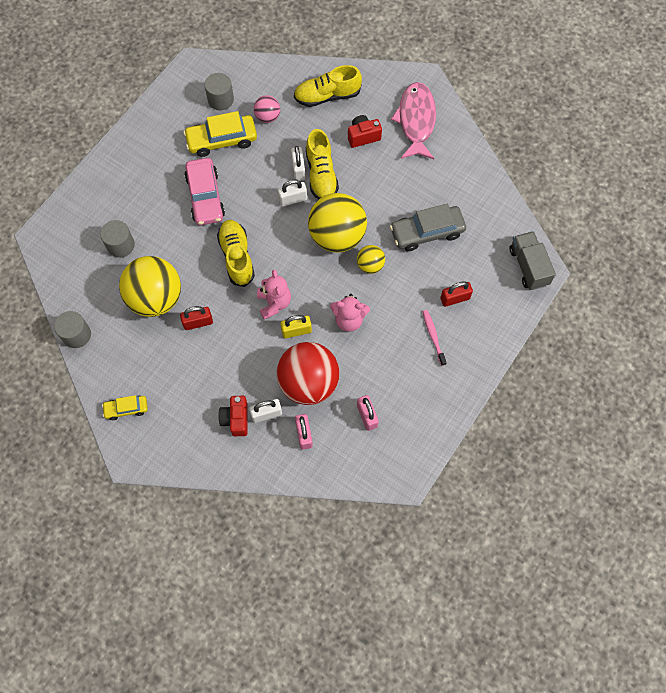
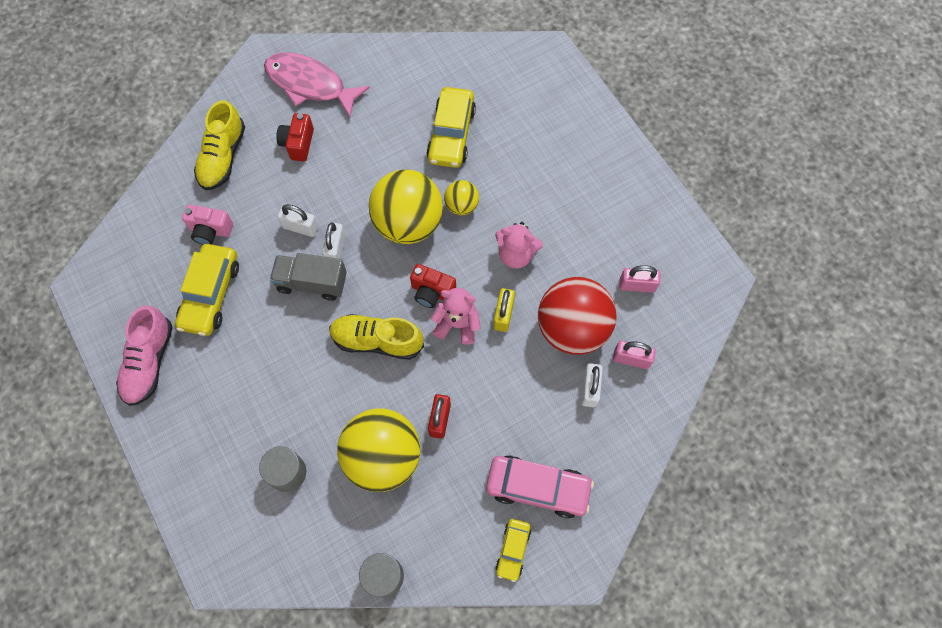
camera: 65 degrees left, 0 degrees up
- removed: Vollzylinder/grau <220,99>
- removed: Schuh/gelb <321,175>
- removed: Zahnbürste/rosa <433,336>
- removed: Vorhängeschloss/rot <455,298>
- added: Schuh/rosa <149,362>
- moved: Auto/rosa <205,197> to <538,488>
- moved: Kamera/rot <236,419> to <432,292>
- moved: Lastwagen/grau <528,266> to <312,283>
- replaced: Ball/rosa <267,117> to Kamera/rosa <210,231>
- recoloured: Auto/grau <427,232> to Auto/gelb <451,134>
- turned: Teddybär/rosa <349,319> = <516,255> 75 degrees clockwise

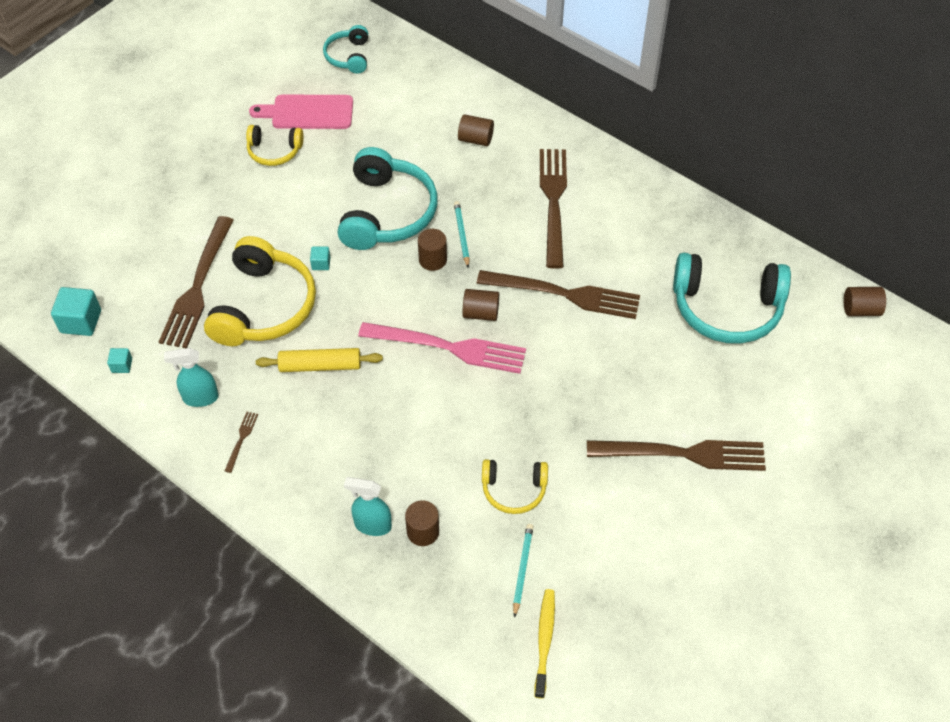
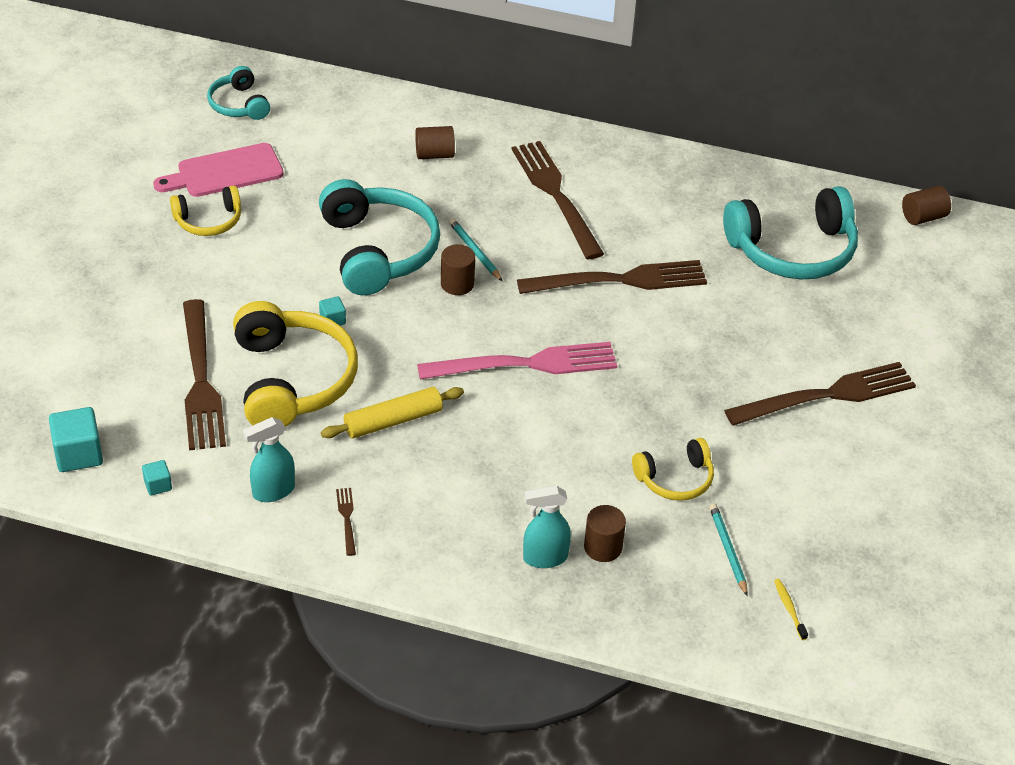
camera: 25 degrees left, 10 degrees down
- removed: Vollzylinder/braun <480,313>
- resized: Zahnbürste/gelb <544,641> = <789,609> x0.58

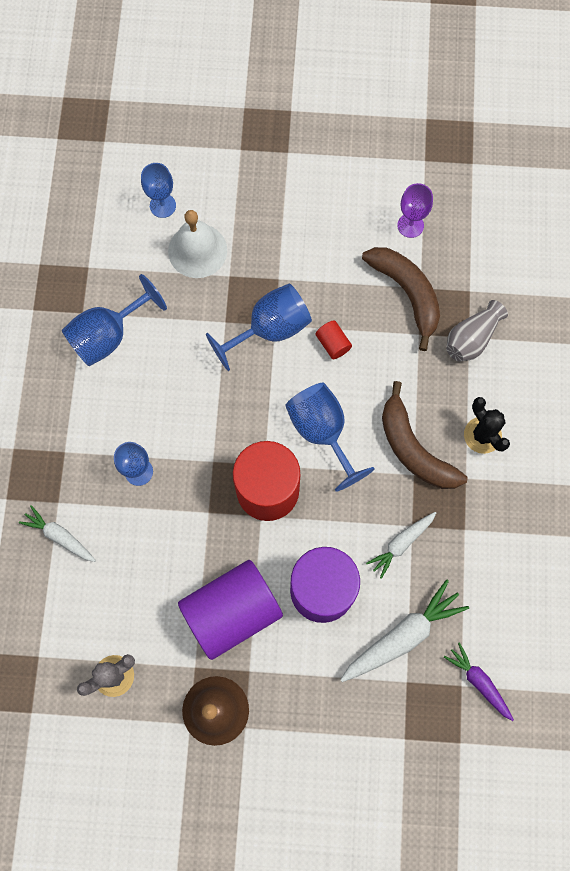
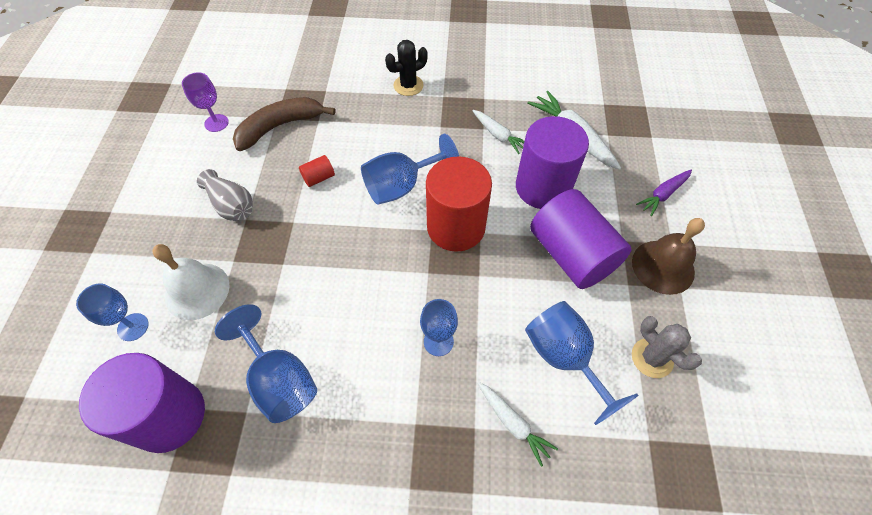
camera: 90 degrees left, 15 degrees down
- removed: Banane/braun <414,449>
- added: Vollzylinder/lila <169,416>
- moved: Kelch/blau <270,329> to <564,357>
- moved: Karotte/lila <478,681> to <663,194>
- moved: Vase/grau <471,339> to <232,205>
- turned: Karotte/weiß <59,536> = <513,424> 75 degrees counterclockwise

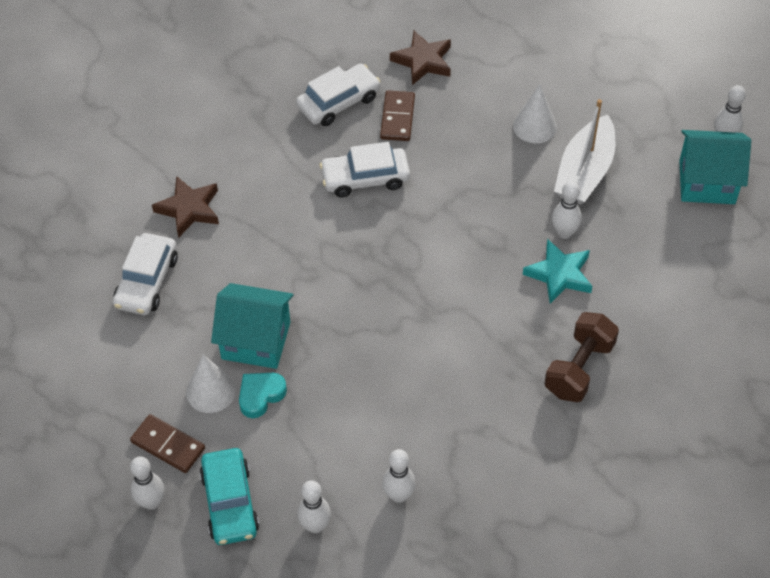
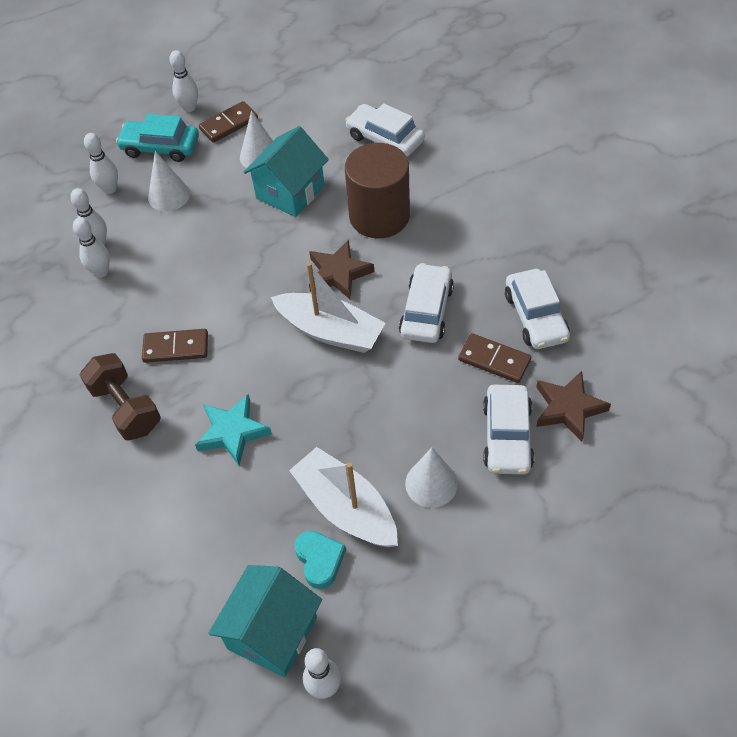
camera: 115 degrees right, 0 degrees up
- added: Dominostein/braun <176,348>
- added: Kegel/weiß <169,195>
- added: Boot/weiß <330,331>
- added: Vollzylinder/braun <379,216>
- added: Auto/weiß <507,436>
- moved: Stern/braun <189,209> to <339,273>
- moved: Herz/türkis <260,395> to <319,560>
- moved: Bowlingkegel/weiß <564,233> to <101,272>

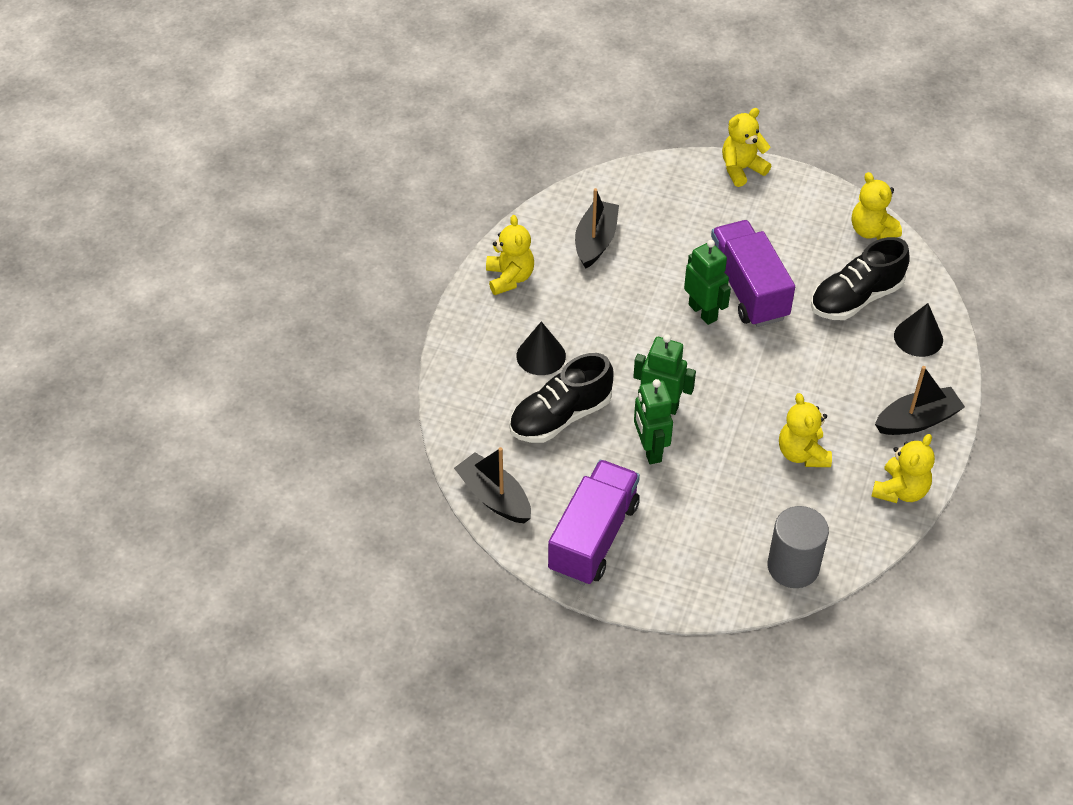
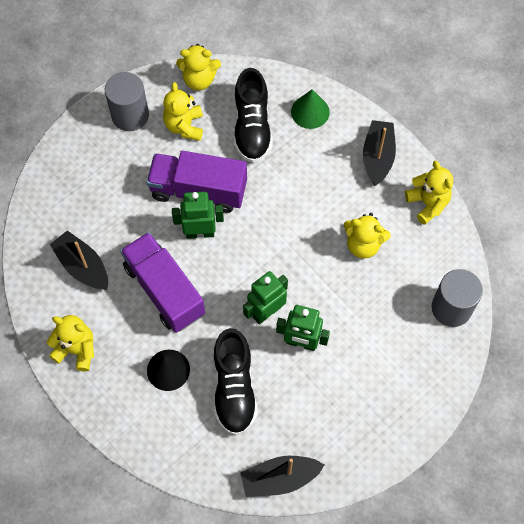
camera: 60 degrees left, 15 degrees up
- added: Vollzylinder/grau <130,115>
- moved: Lastwagen/lila <593,537> to <164,290>
- moved: Teddybär/gelb <741,169> to <184,126>
- recoloured: Kegel/schwarz <918,337> to Kegel/grün <310,112>

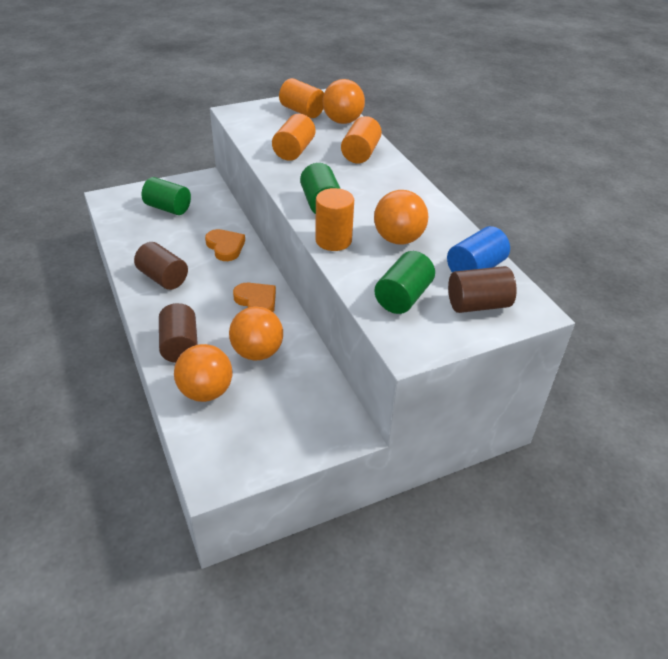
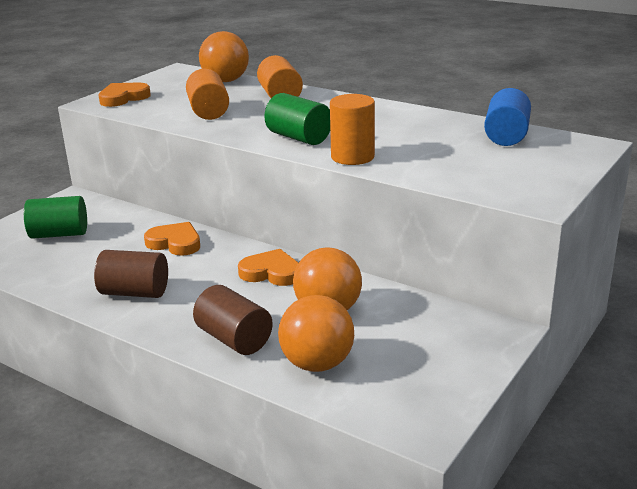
camera: 30 degrees left, 15 degrees down
- removed: Vollzylinder/orange <302,111>
- removed: Ball/orange <398,239>
- removed: Vollzylinder/grün <403,297>
- removed: Vollzylinder/braun <478,304>
- added: Herz/orange <123,98>

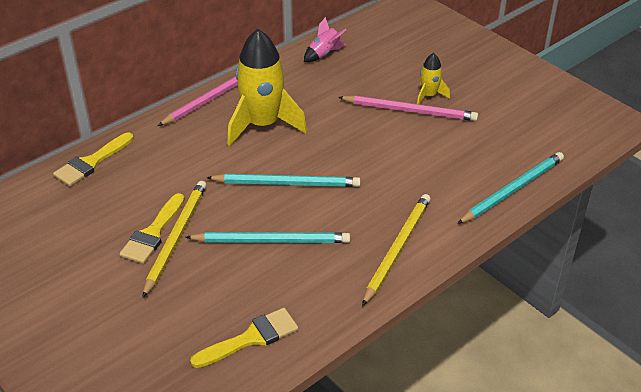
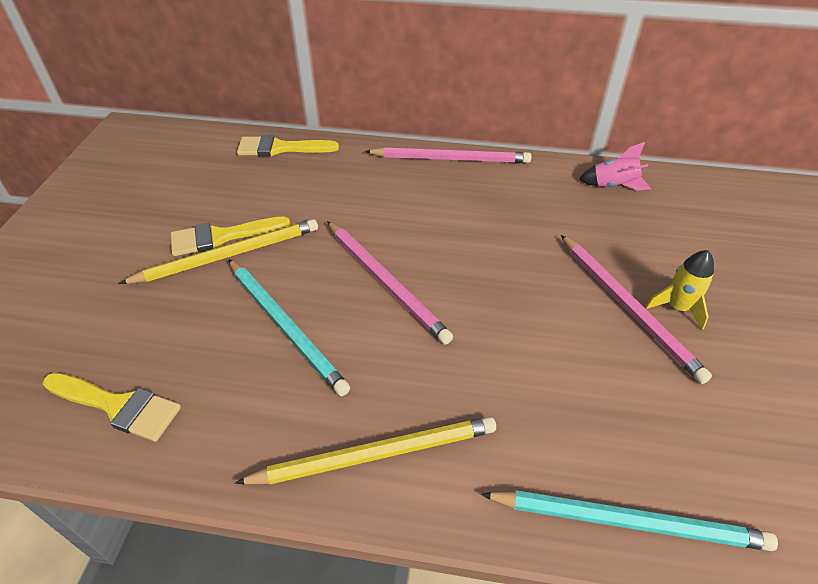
camera: 50 degrees right, 5 degrees up
- removed: Rakete/gelb <263,124>
- recoloured: Bleistift/türkis <287,183> to Bleistift/rosa <385,282>

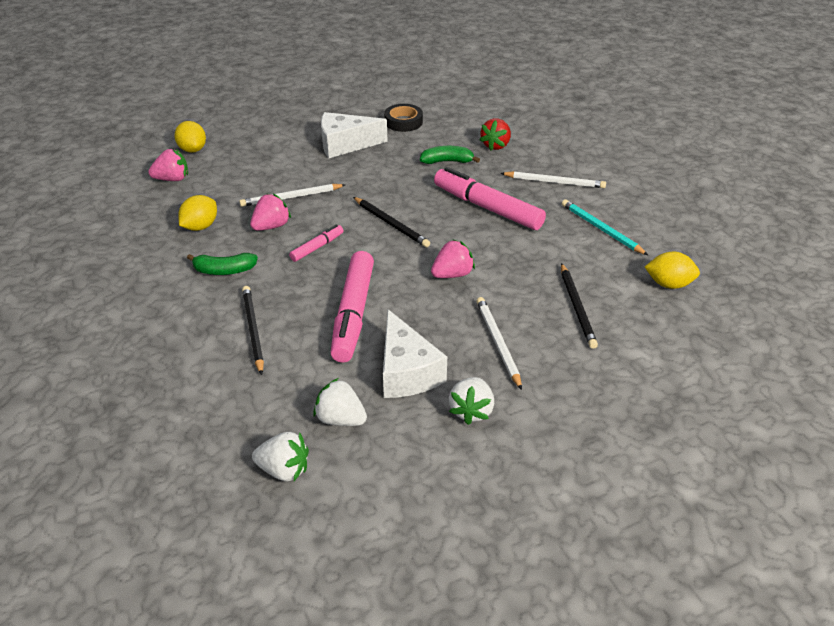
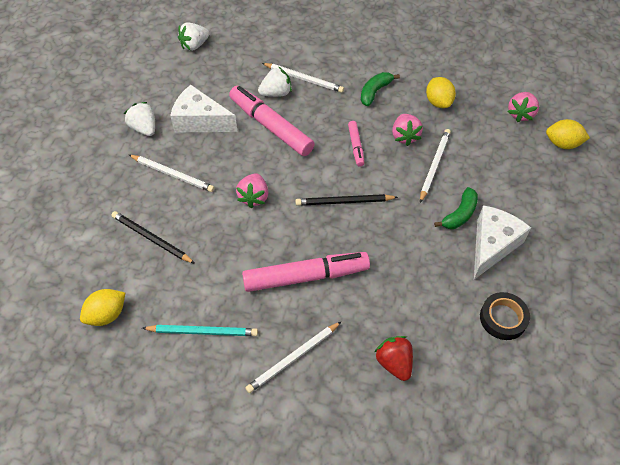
camera: 130 degrees right, 15 degrees up
- moved: Erdbeere/weiß <340,419> to <276,93>
- moved: Banane/grün <447,161> to <460,214>
- recoloured: Bleistift/schwarz <253,330> to Bleistift/weiß <304,79>

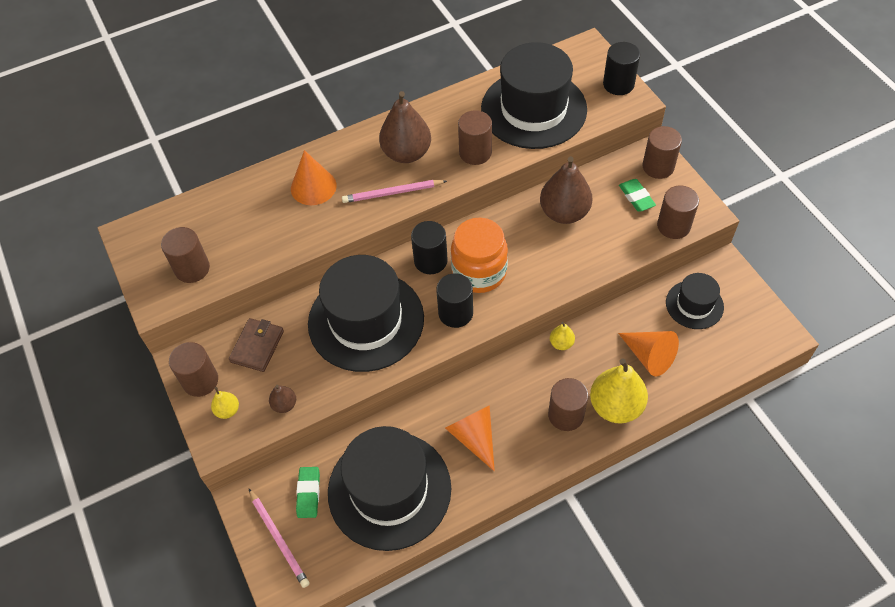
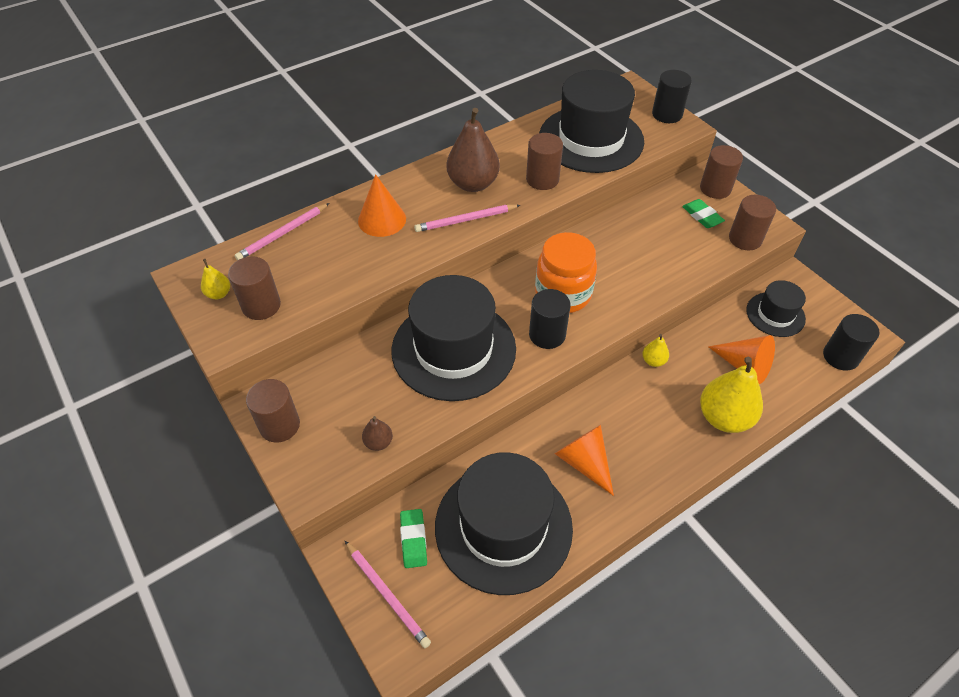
camera: 10 degrees left, 5 degrees down
- removed: Geldbörse/braun <257,346>
- removed: Birne/braun <564,213>
- removed: Vollzylinder/braun <566,415>
- added: Bleistift/rosa <283,234>
- moved: Birne/gelb <227,410> to <219,294>
- moved: Vollzylinder/schwarz <430,261> to <840,356>

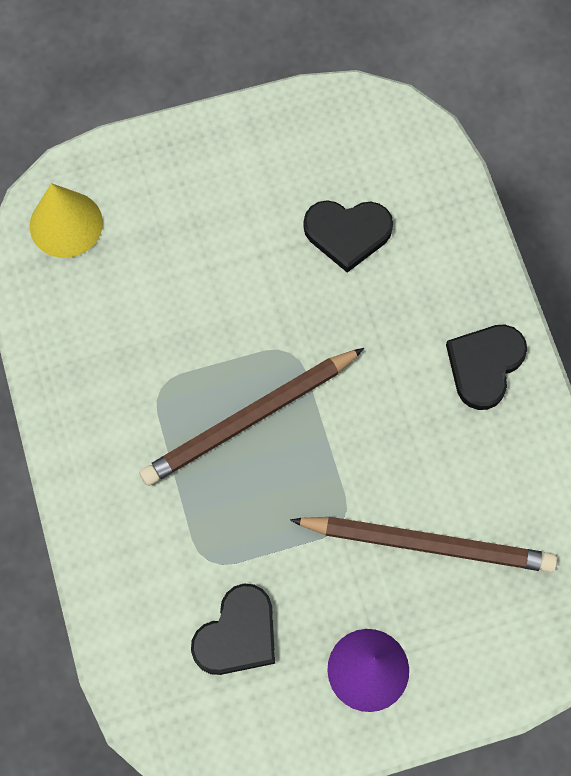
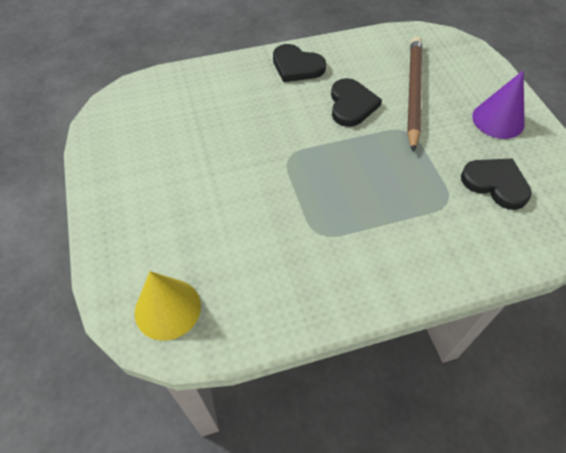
camera: 90 degrees left, 15 degrees down
- removed: Bleistift/braun <250,418>
- moved: Herz/schwarz <347,233> to <351,105>

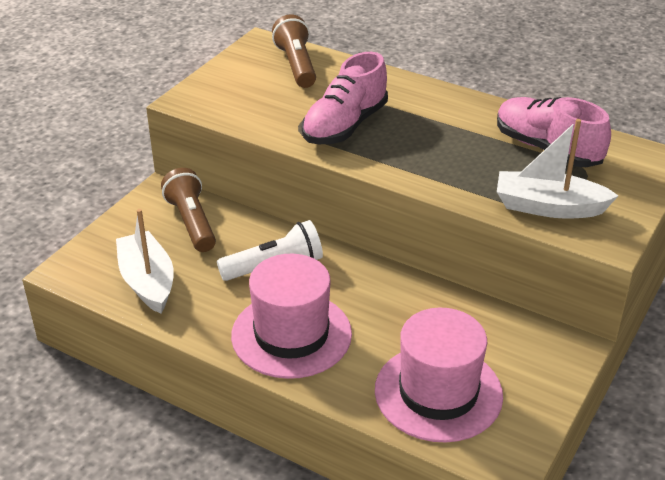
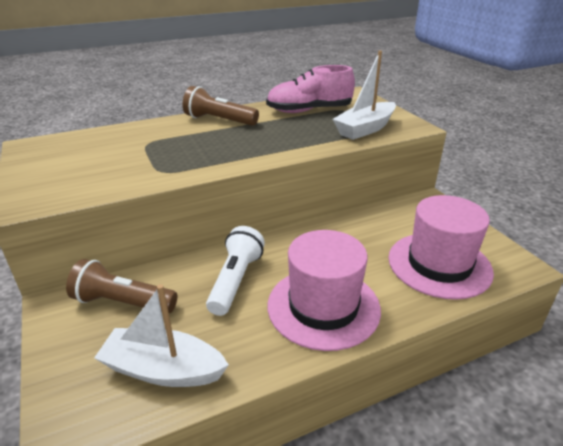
camera: 55 degrees left, 5 degrees down
- removed: Schuh/rosa <345,126>
- moved: Taschenlampe/braun <296,65> to <219,120>

